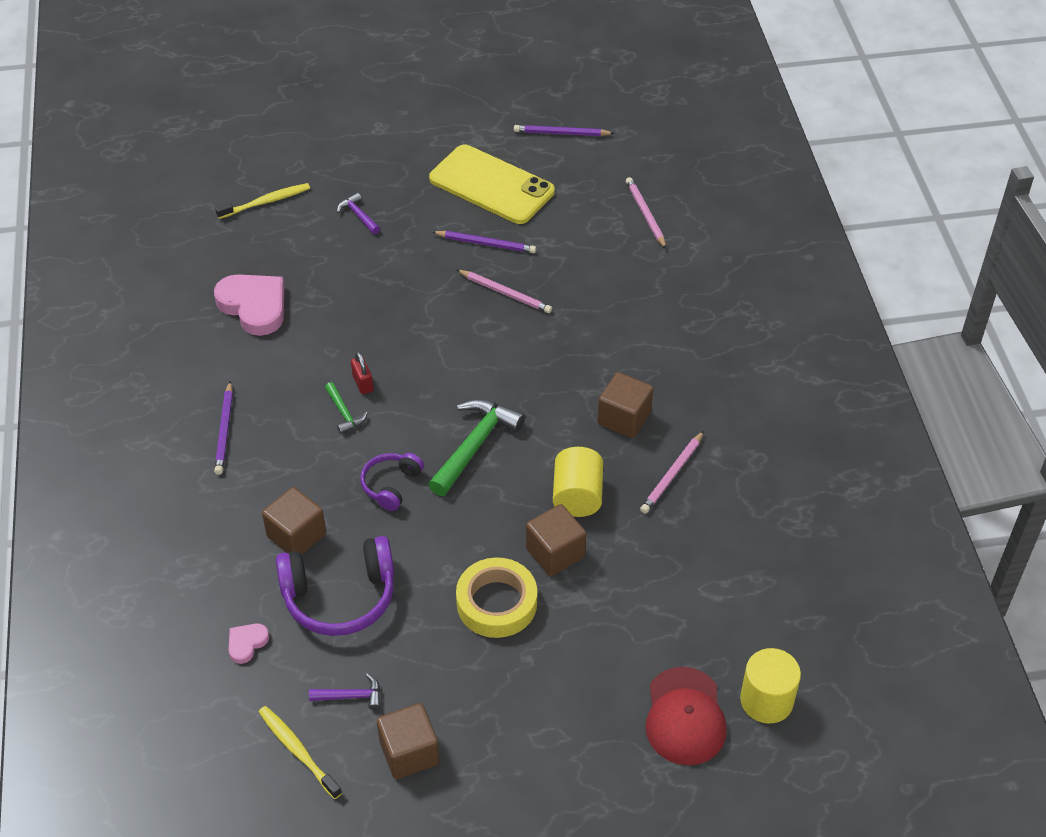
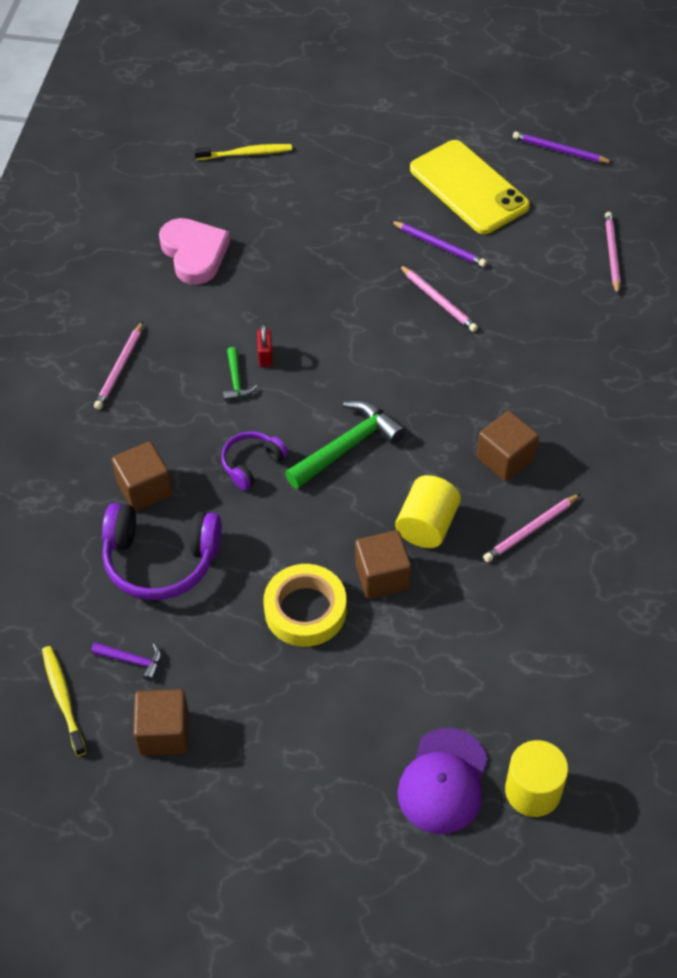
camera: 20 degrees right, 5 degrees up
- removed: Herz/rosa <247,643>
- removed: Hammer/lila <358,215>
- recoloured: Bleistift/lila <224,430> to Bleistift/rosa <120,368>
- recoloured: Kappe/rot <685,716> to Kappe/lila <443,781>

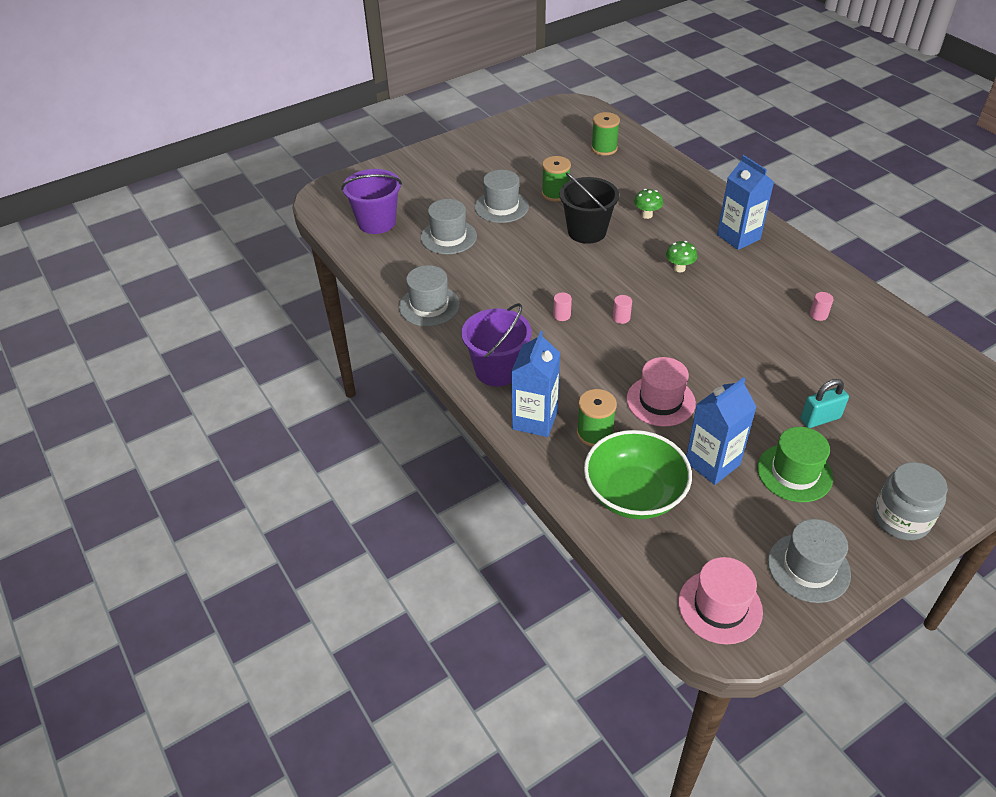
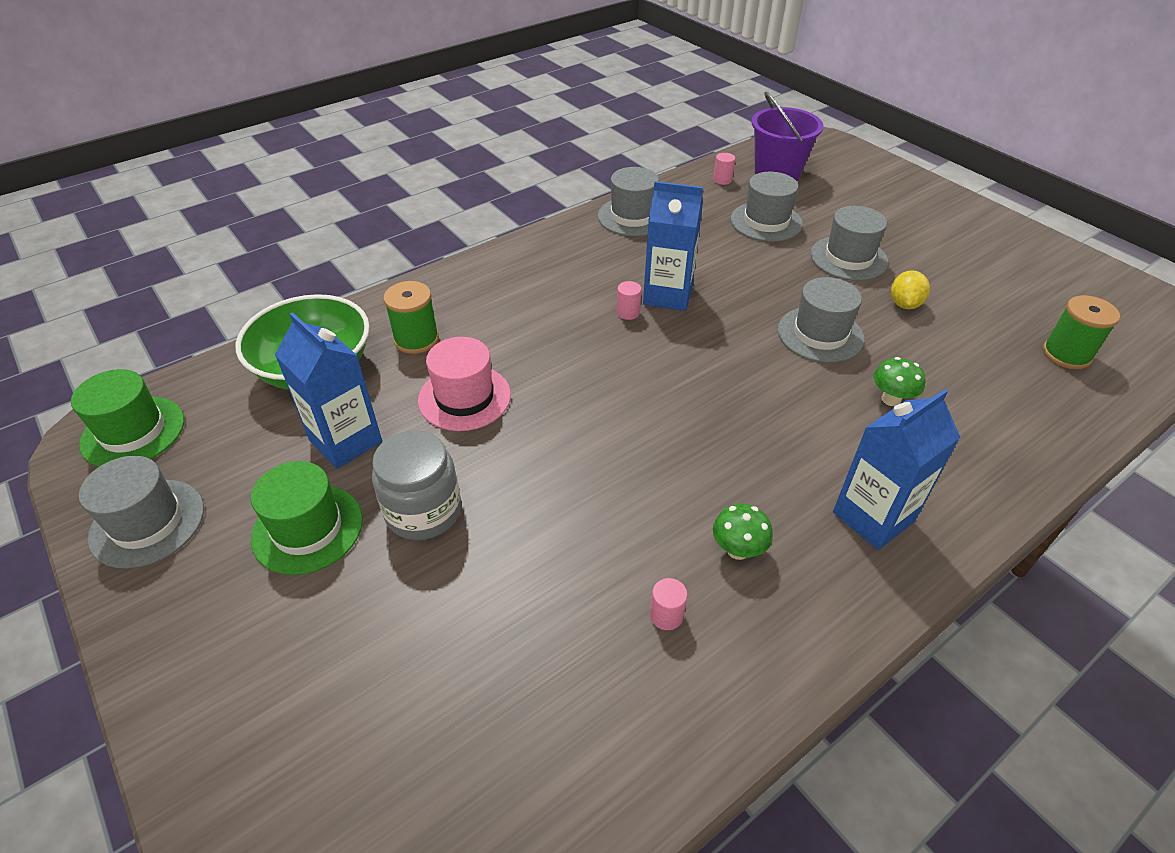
camera: 85 degrees right, 0 degrees up
- removed: Eimer/lila <497,370>
- removed: Vorhängeschloss/türkis <820,418>
- moved: Getränkekarton/blau <535,420> to <667,295>
- moved: Vollzylinder/rosa <621,318> to <722,180>
- moved: Pilz/grün <679,268> to <738,550>
- moved: Einmachglas/grau <901,519> to <423,511>
- replaced: Garnrolle/grün <555,193> to Zitrone/gelb <904,304>
- replaced: Eimer/schwarz <586,231> to Hut/grau <820,334>
- recoloured: Hut/rosa <720,606> to Hut/grün <133,432>

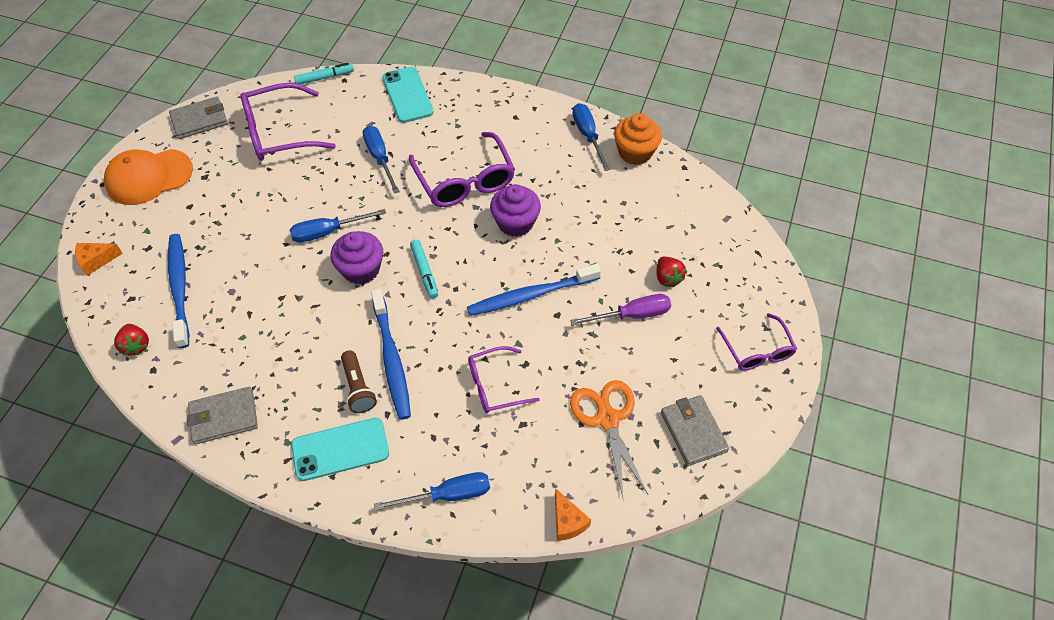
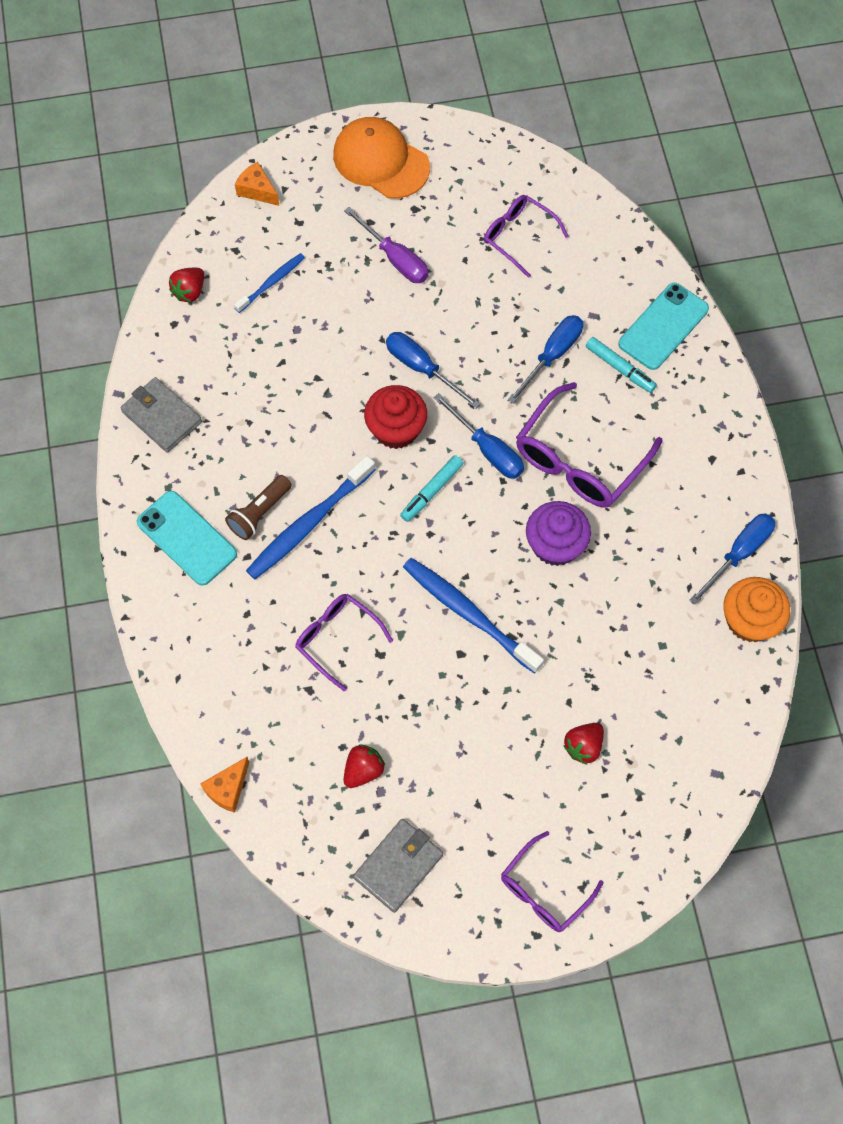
camera: 60 degrees right, 10 degrees up
- removed: Geldbörse/grau <200,120>
- moved: Filzstift/türkis <324,77> to <620,368>
- moved: Schraubenzieher/blau <448,495> to <487,449>
- moved: Schraubenzieher/lila <632,315> to <395,258>
- replaced: Schere/orange <607,419> to Erdbeere/rot <363,770>
- recoloured: Muffin/lila <361,269> to Muffin/rot <396,429>
- resized: Zahnbürste/blau <180,288> = <271,283> x0.57
- resized: Brille/lila <279,133> = <518,236> x0.62

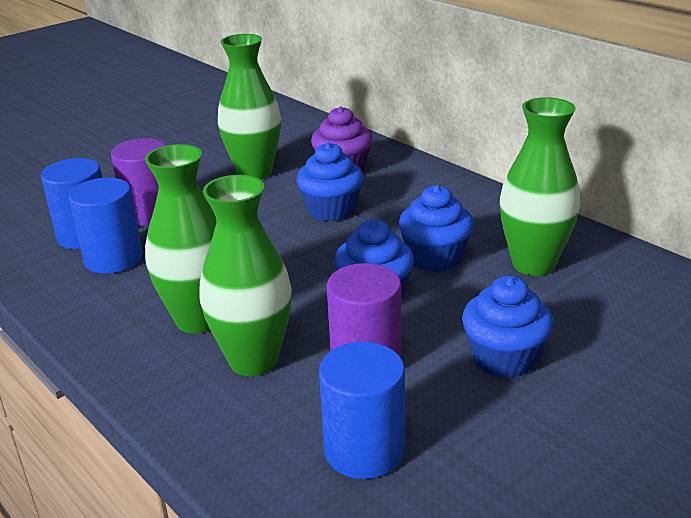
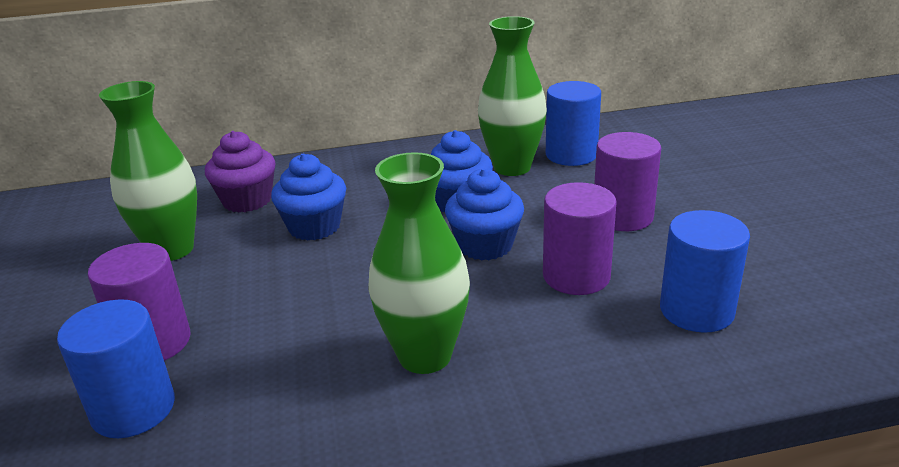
camera: 60 degrees left, 0 degrees up
- removed: Vase/grün <253,360>
- moved: Vollzylinder/blau <113,259> to <571,155>
- replaced: Muffin/blau <504,358> to Vollzylinder/lila <622,216>

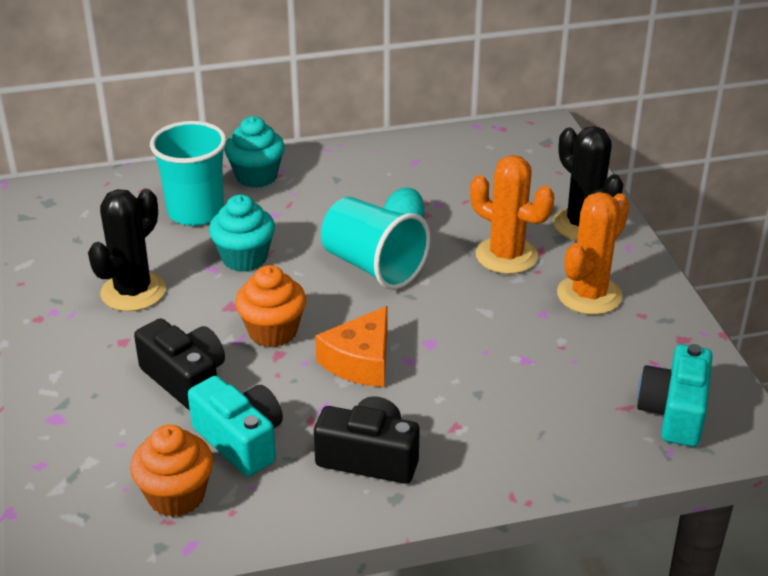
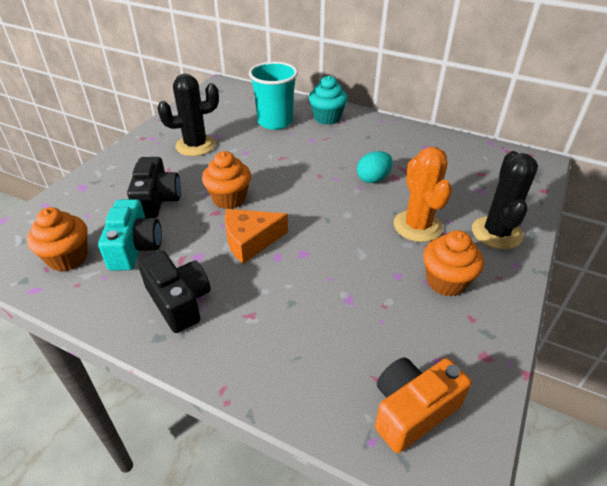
camera: 40 degrees right, 5 degrees up
- removed: Muffin/türkis <244,258>
- removed: Becher/türkis <373,266>
- replaced: Kaktus/orange <589,295> to Muffin/orange <446,281>
- recoloured: Kamera/türkis <674,412> to Kamera/orange <412,410>

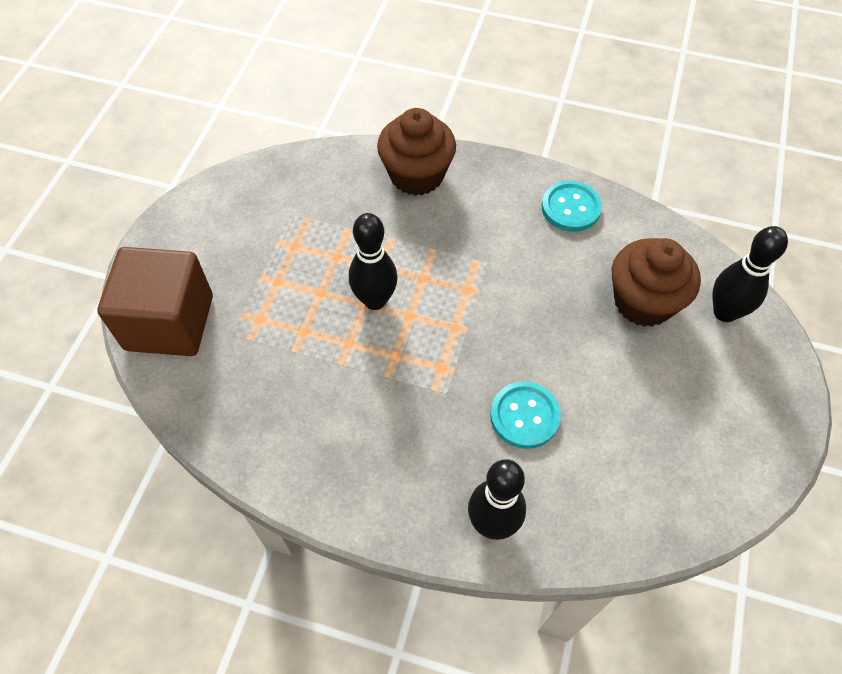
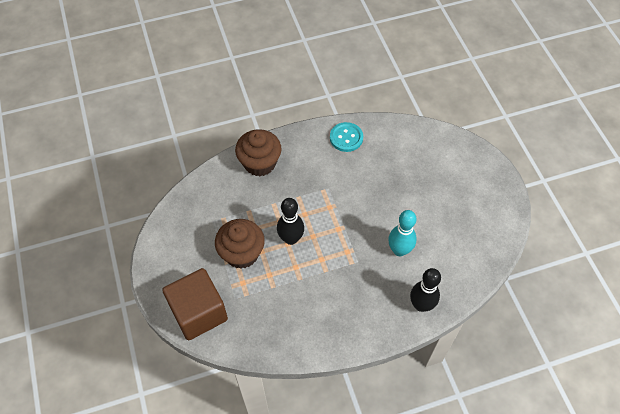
camera: 35 degrees left, 0 degrees up
- removed: Bowlingkegel/schwarz <725,312>
- moved: Muffin/braun <643,302> to <242,253>
- replaced: Knopf/türkis <524,416> to Bowlingkegel/türkis <399,250>

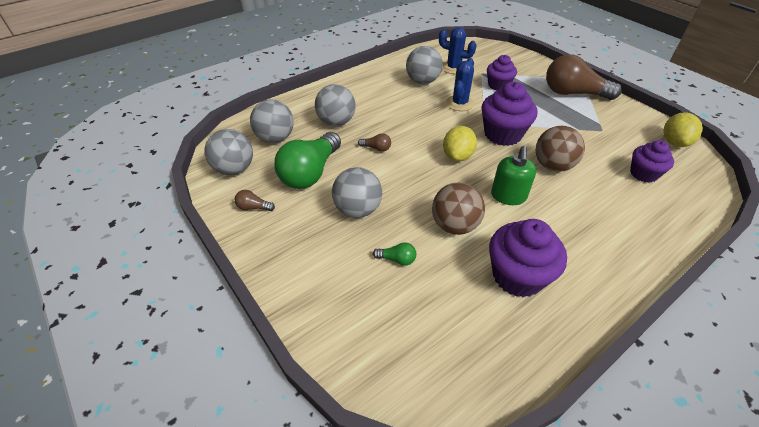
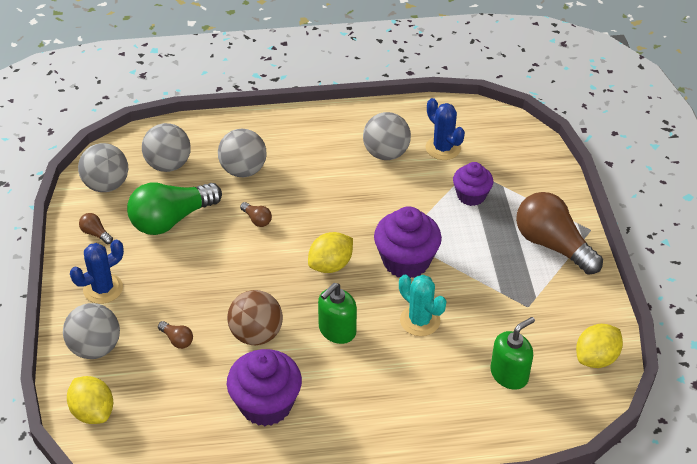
camera: 30 degrees right, 0 degrees up
- added: Zitrone/gelb <93,412>
- moved: Ball/grau <357,209> to <95,348>
- moved: Kaktus/blau <459,103> to <103,289>
- replaced: Ball/braun <553,165> to Kaktus/türkis <420,320>
- replaced: Muffin/lila <643,174> to Seifenspender/grün <509,374>
- recoloured: Glühbirne/grün <397,259> to Glühbirne/braun <177,340>

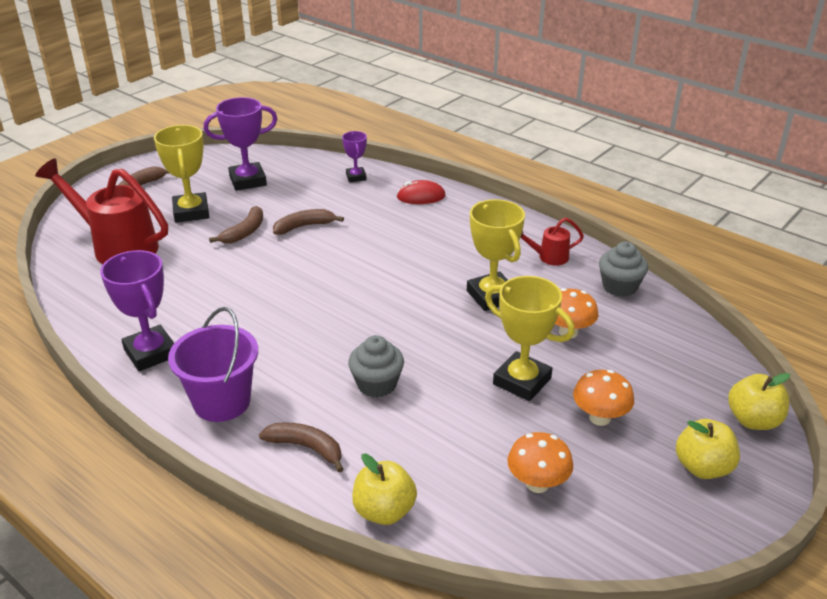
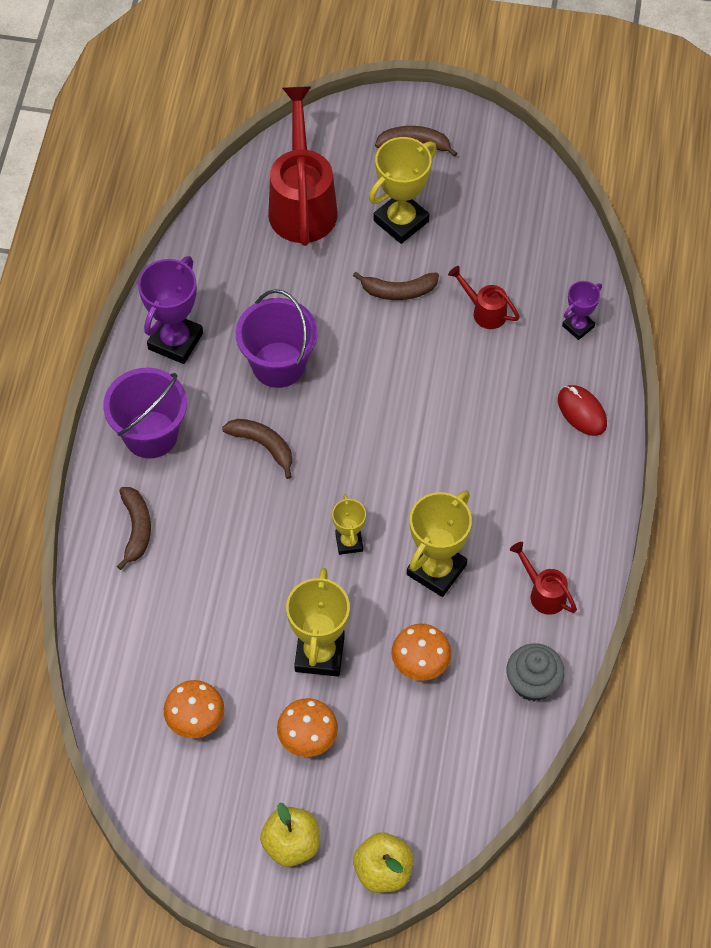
camera: 60 degrees right, 25 degrees up
- removed: Pokal/lila <248,181>
- removed: Muffin/grau <377,384>
- removed: Apfel/gelb <384,511>
- added: Eimer/lila <278,365>
- added: Pokal/gelb <349,542>
- added: Gießkanne/rot <484,311>
- moved: Banane/braun <304,226> to <263,446>

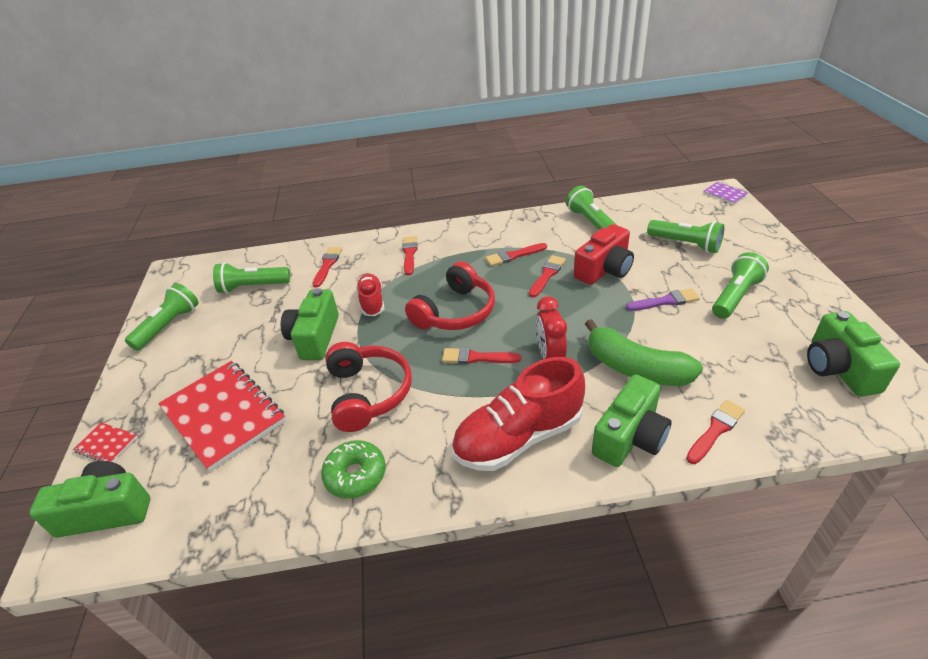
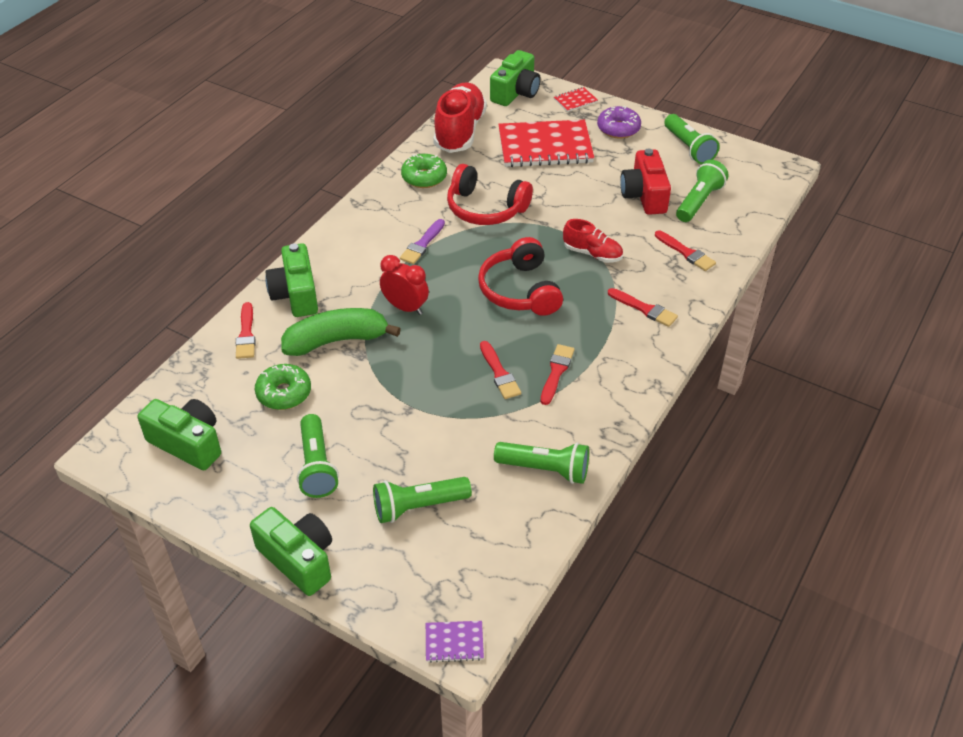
camera: 125 degrees right, 5 degrees up
- removed: Pinsel/rot <476,358>
- added: Donut/grün <284,393>
- added: Donut/lila <618,129>
- moved: Kamera/grün <315,337> to <298,559>
- moved: Schuh/rot <518,437> to <459,132>
- moved: Kamera/rot <604,269> to <644,195>
- moved: Pinsel/lila <665,301> to <422,244>

